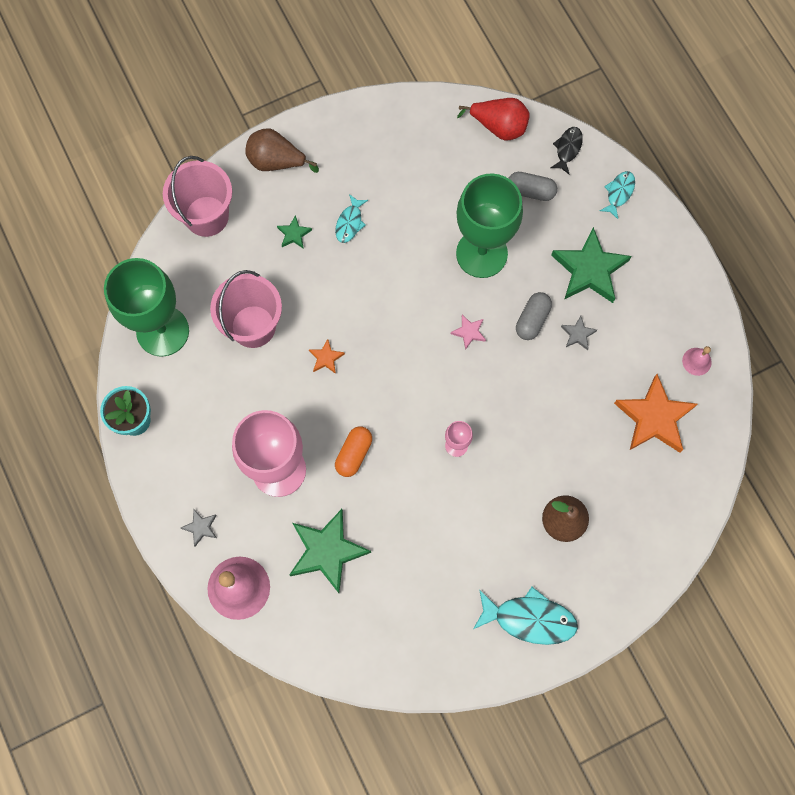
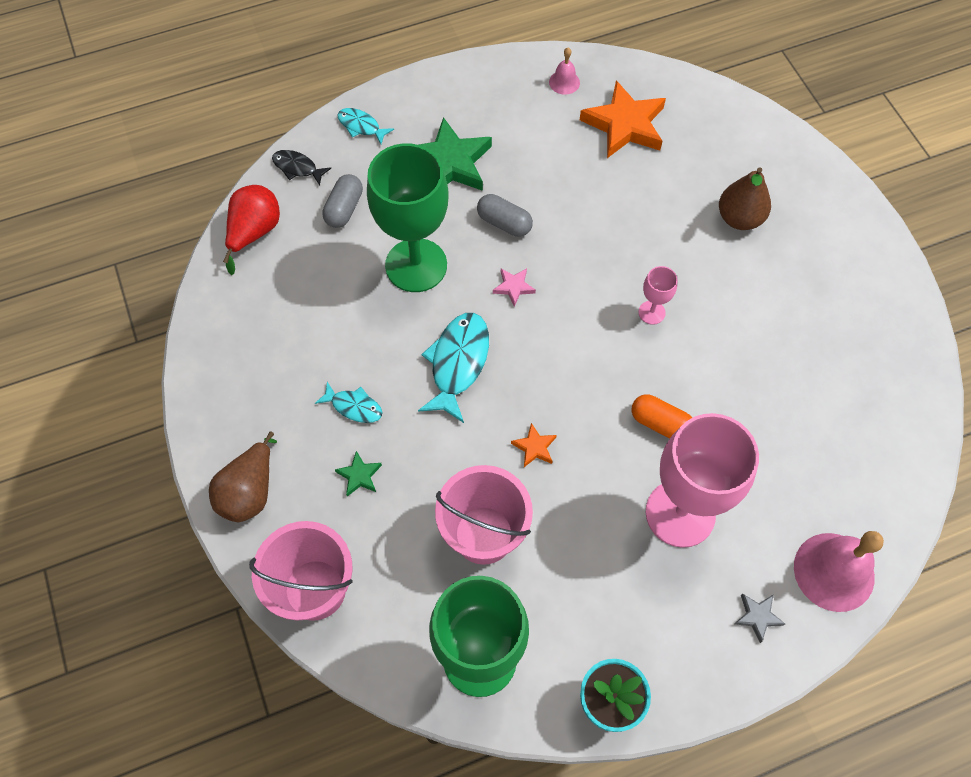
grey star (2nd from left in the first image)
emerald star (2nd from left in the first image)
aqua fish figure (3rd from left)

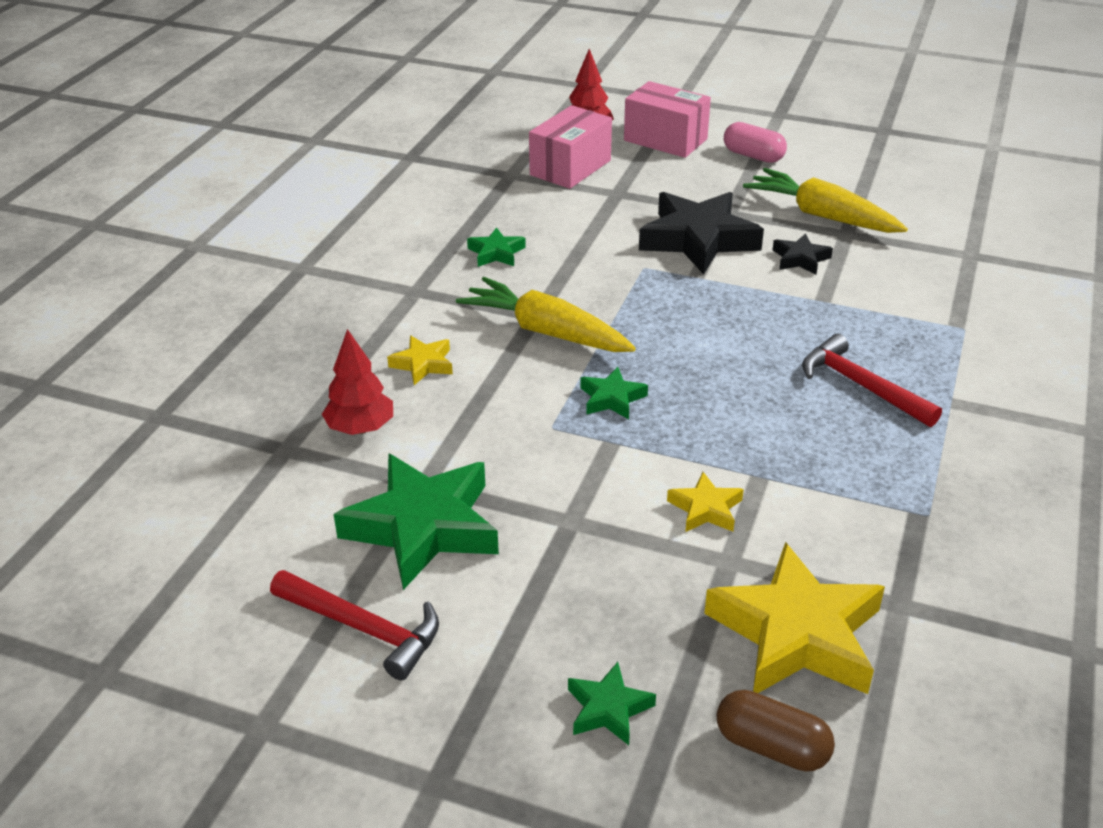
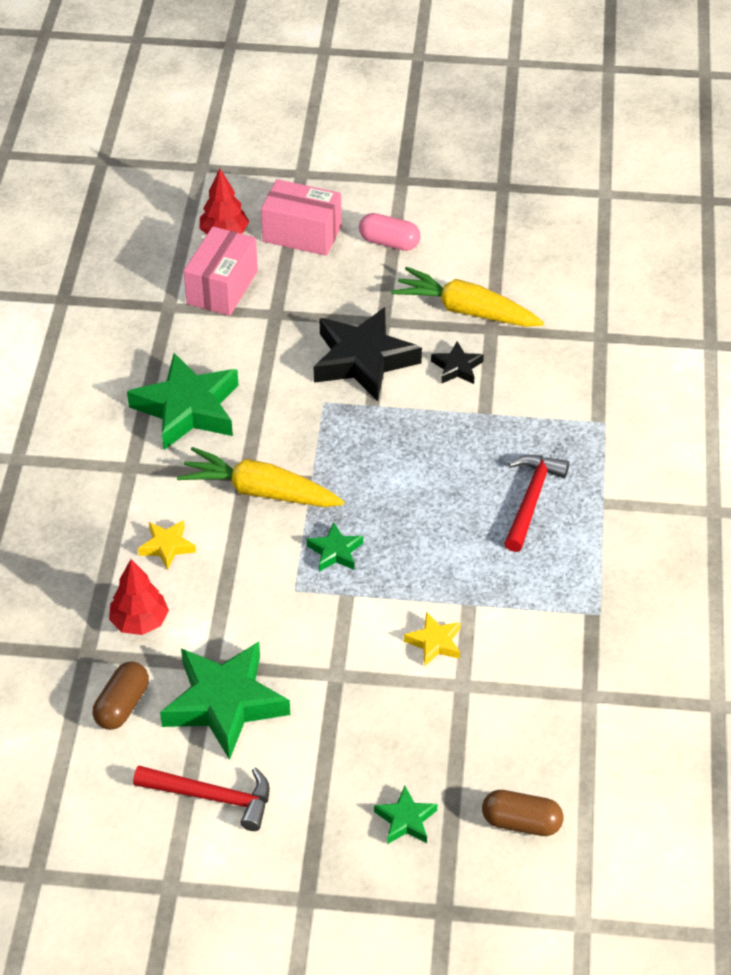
emerald star (1st from left)
scarlet carpenter's hammer (2nd from left)
bright yellow star (3rd from left in the first image)
dark brown capsule (1st from left)

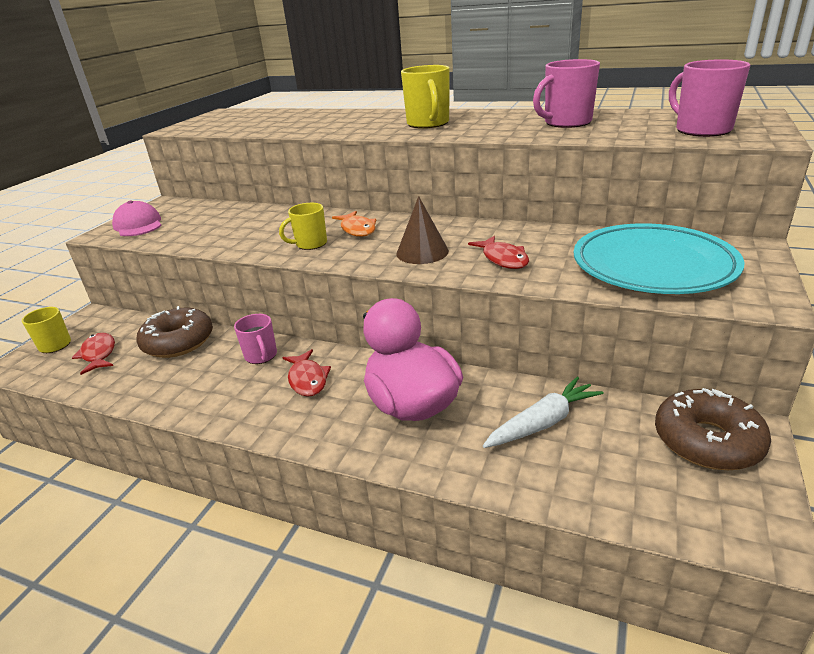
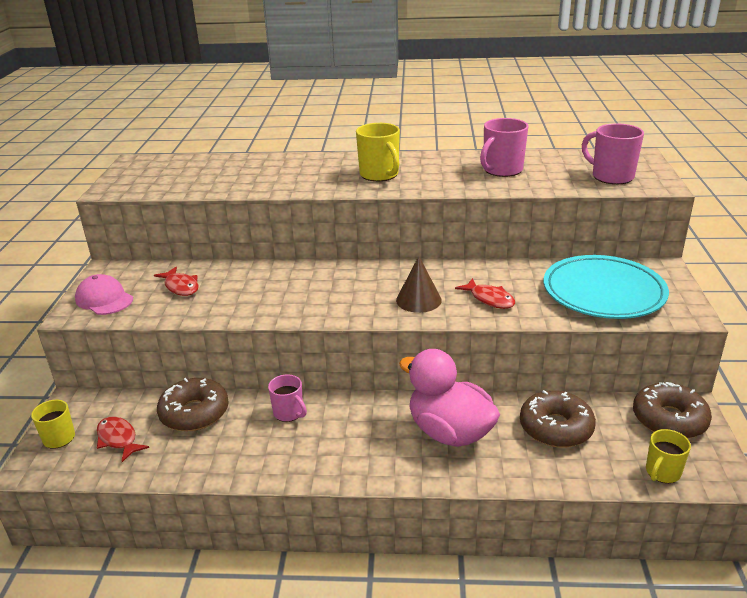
bright yellow tea mug (3rd from left)
orange fish figure
scarlet fish figure (2nd from left)
dark brown doughnut (2nd from left)

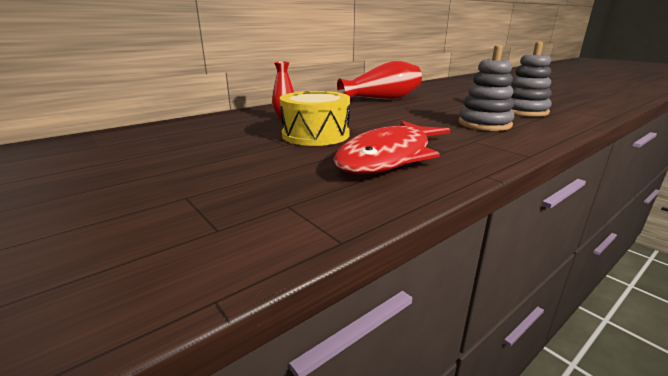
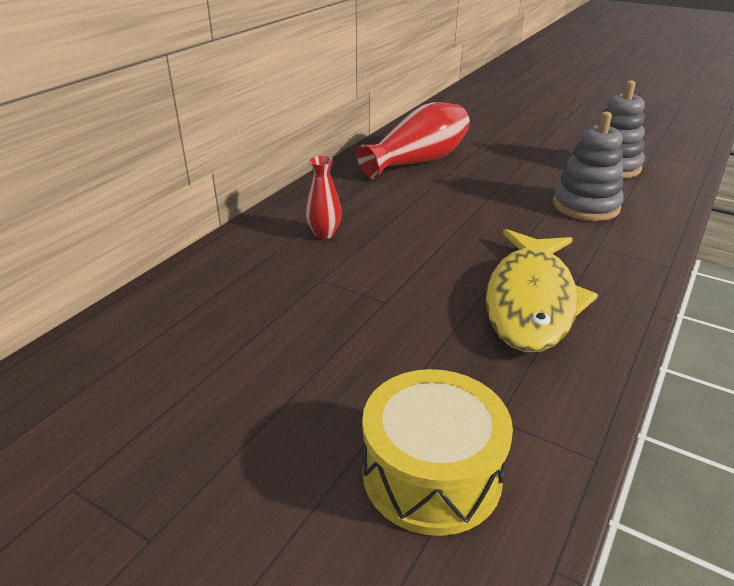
bright yellow toy drum
bright yellow fish figure

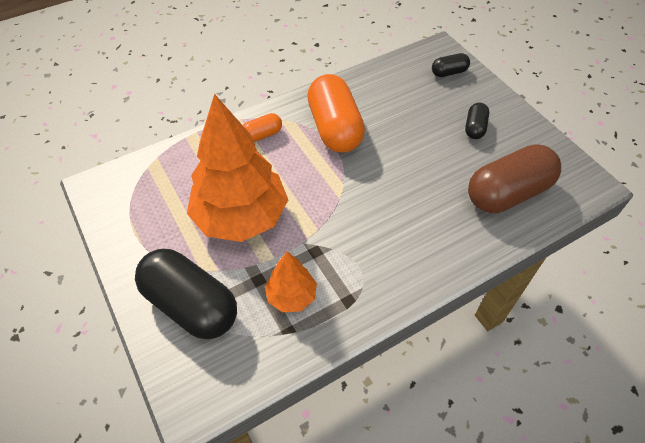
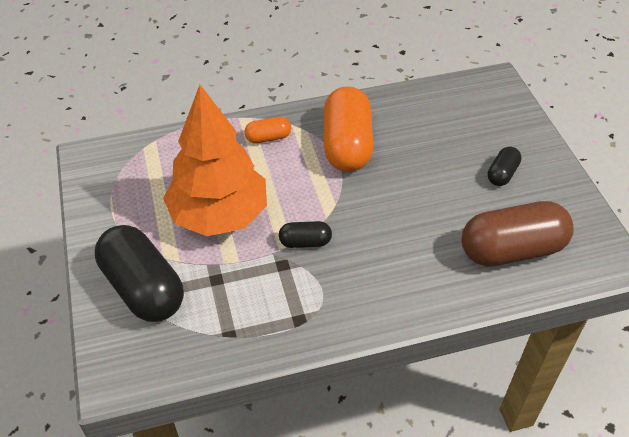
ebony capsule (2nd from left)
orange toy tree (2nd from left in the first image)

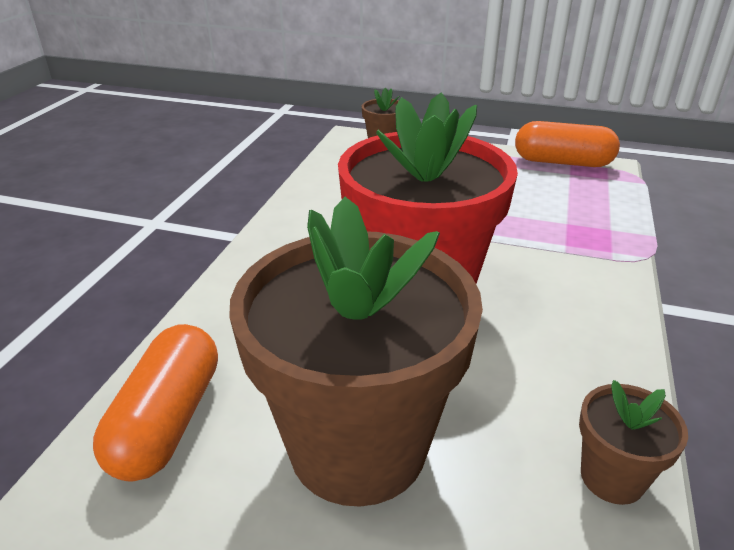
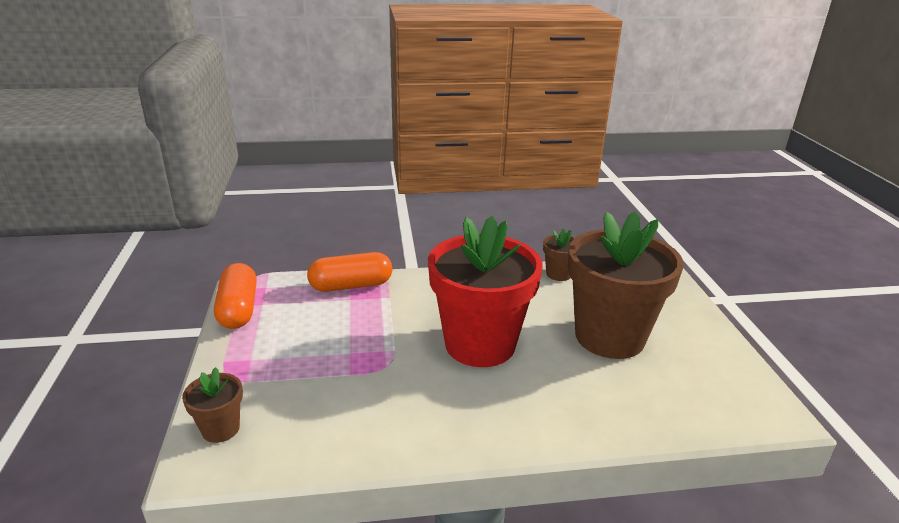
orange capsule (2nd from left)

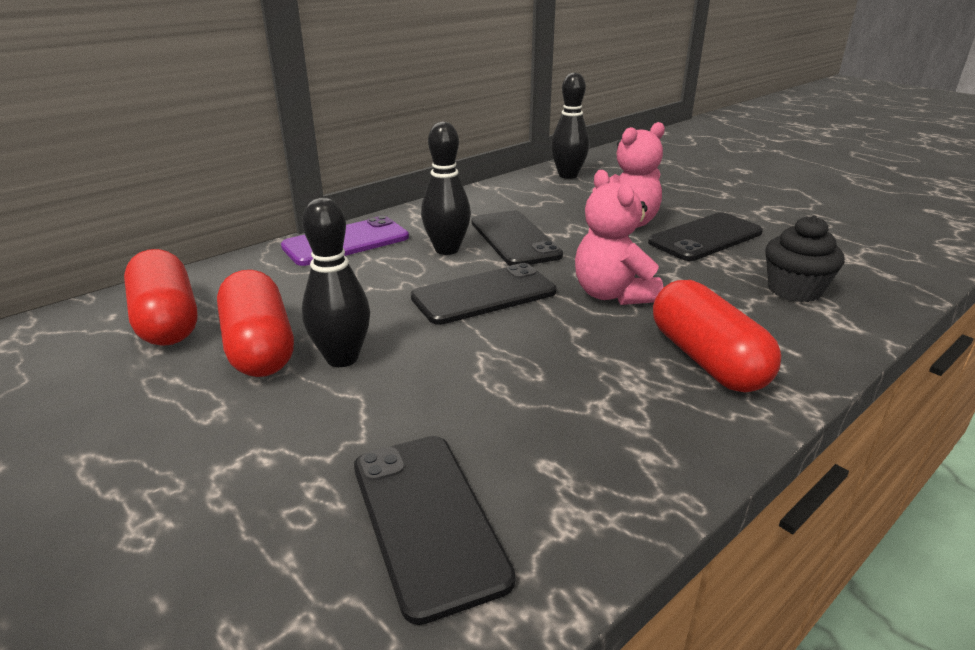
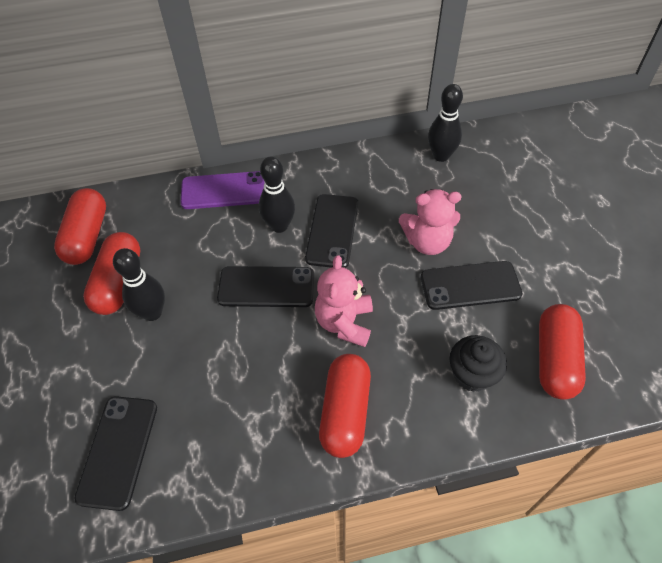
scarlet capsule (4th from left)

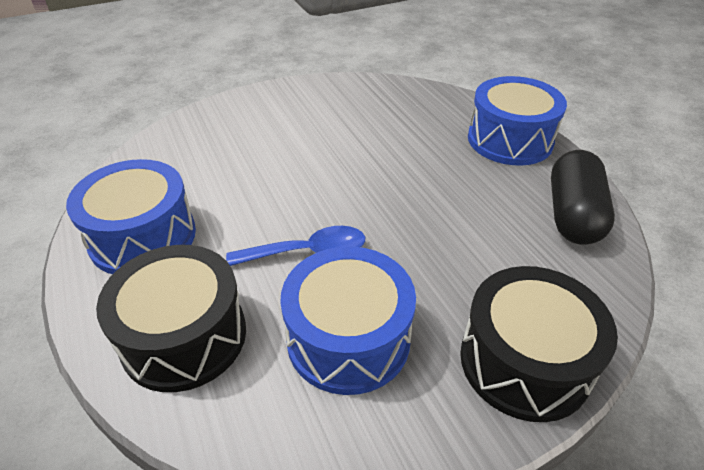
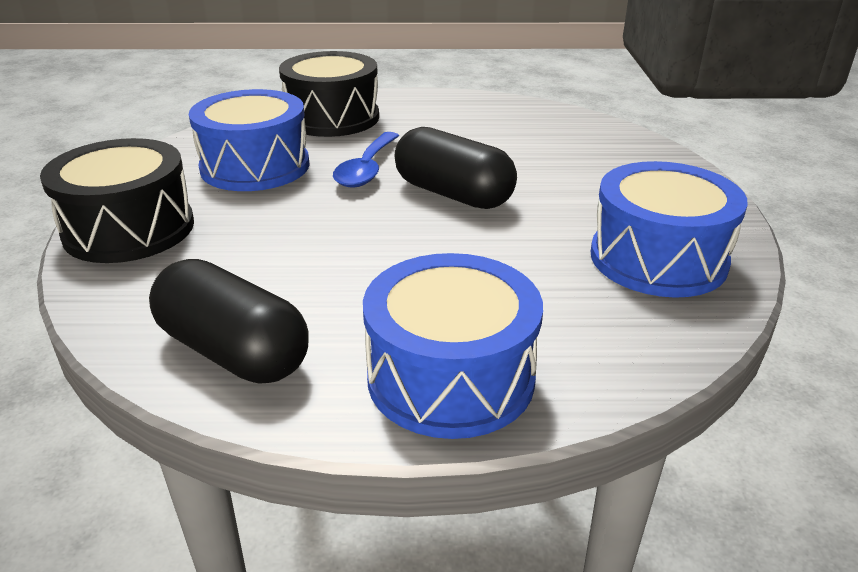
royal blue toy drum (3rd from left)
ebony capsule (2nd from left)

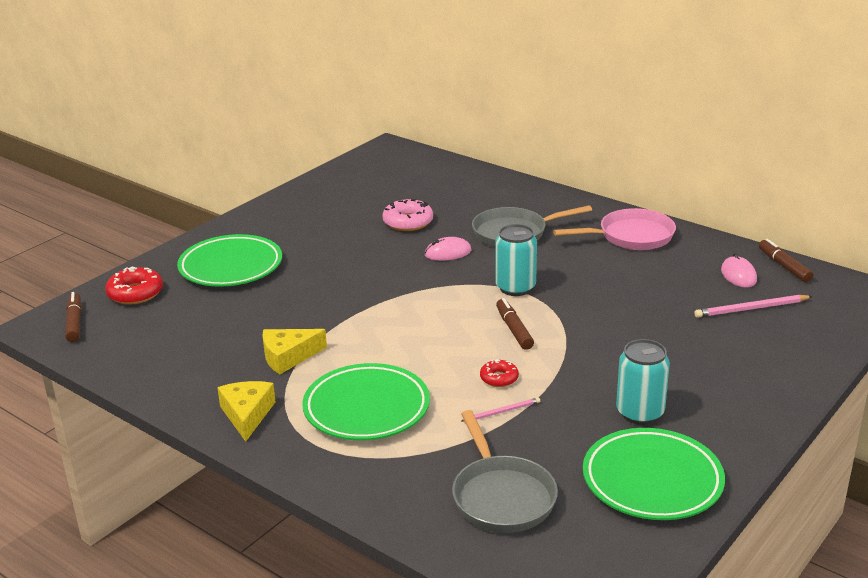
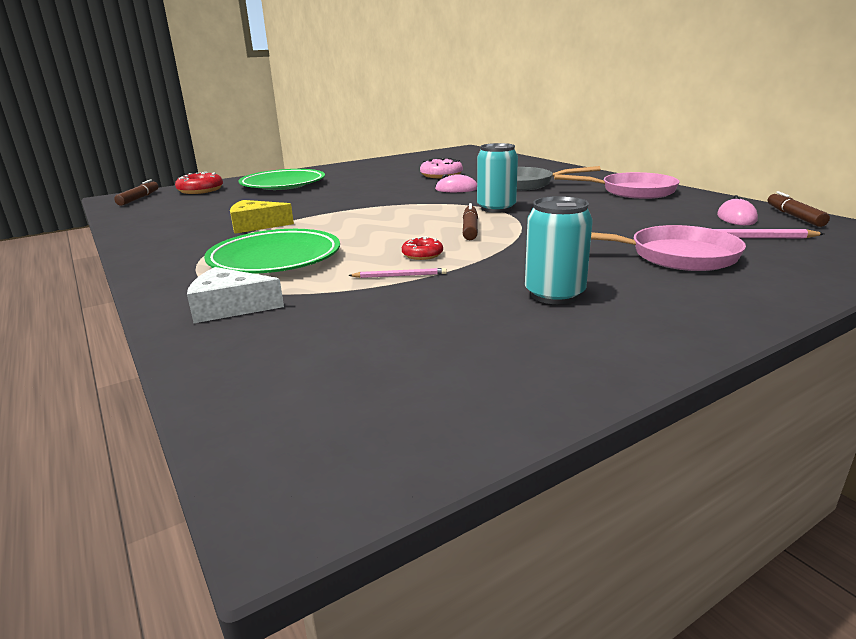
bright yellow cheese wedge (1st from left in the first image)
grey frying pan (1st from left in the first image)
emerald dinner plate (3rd from left in the first image)
pink frying pan (2nd from left)
snow-white cheese wedge

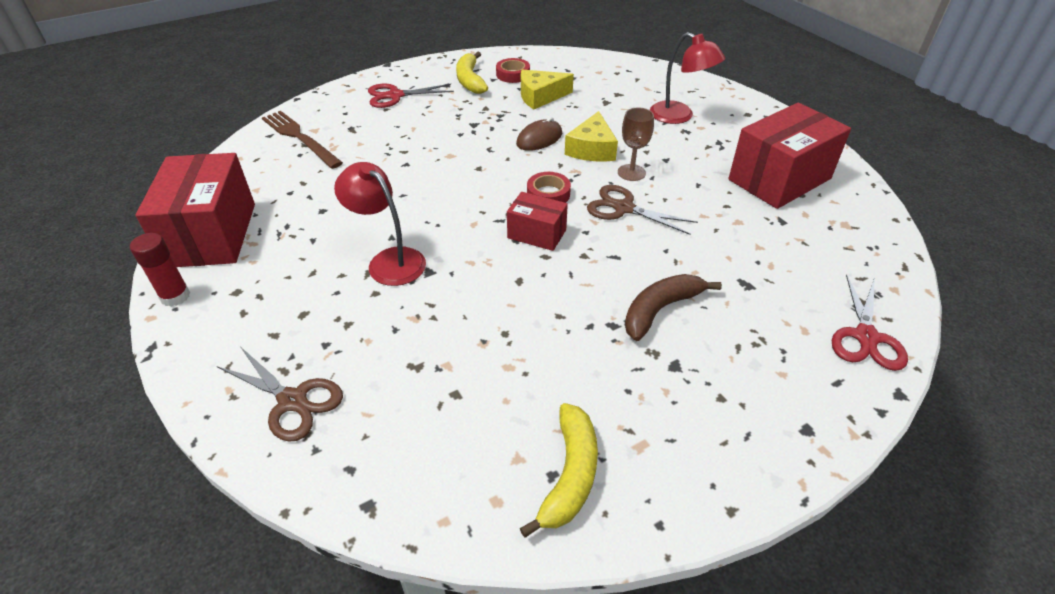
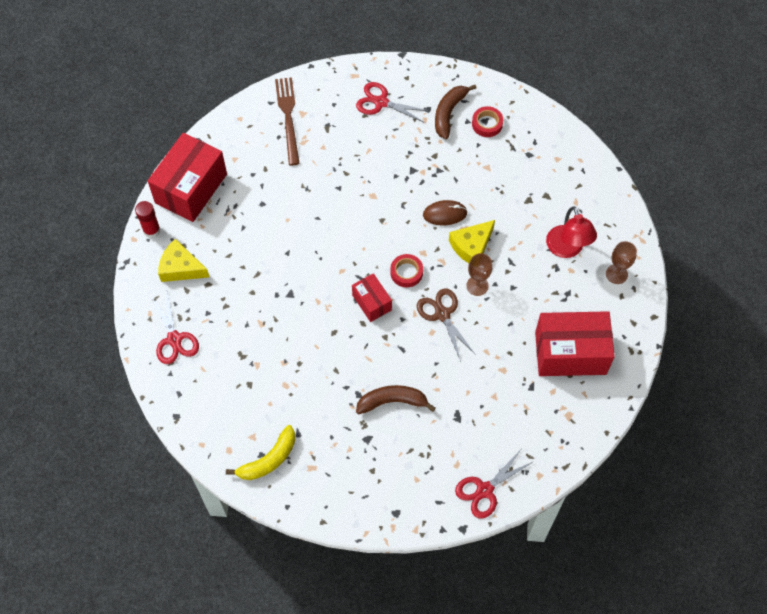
dark brown banana fruit (2nd from left)
bright yellow cheese wedge (1st from left)
scarlet reading lamp (1st from left in the first image)
scarlet scissors (1st from left)
dark brown wine glass (2nd from left)

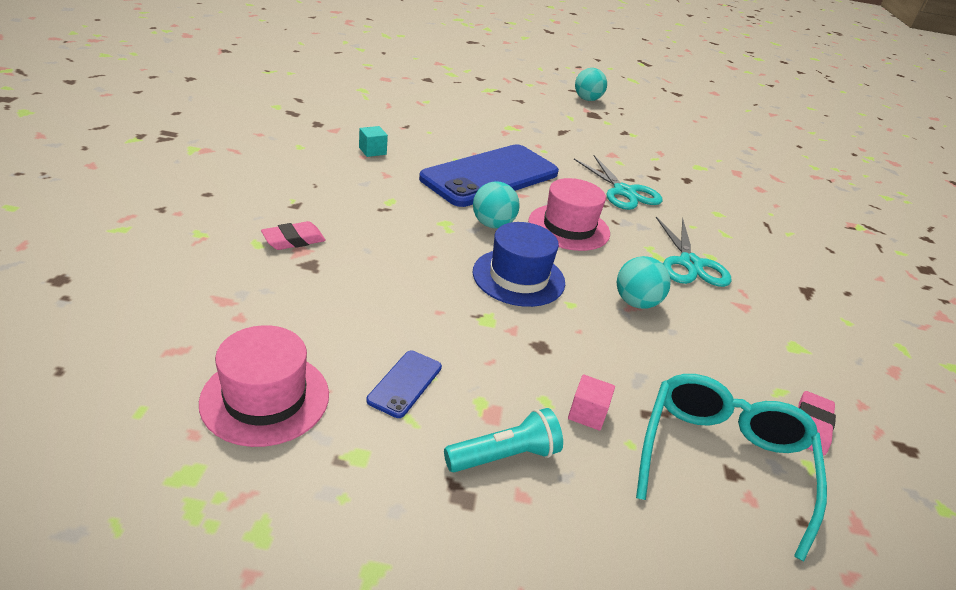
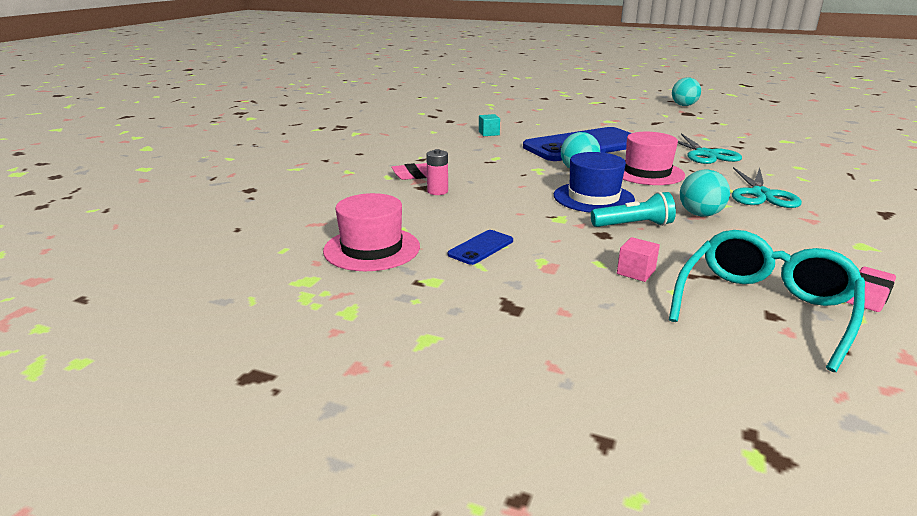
aqua flashlight
pink power cell

